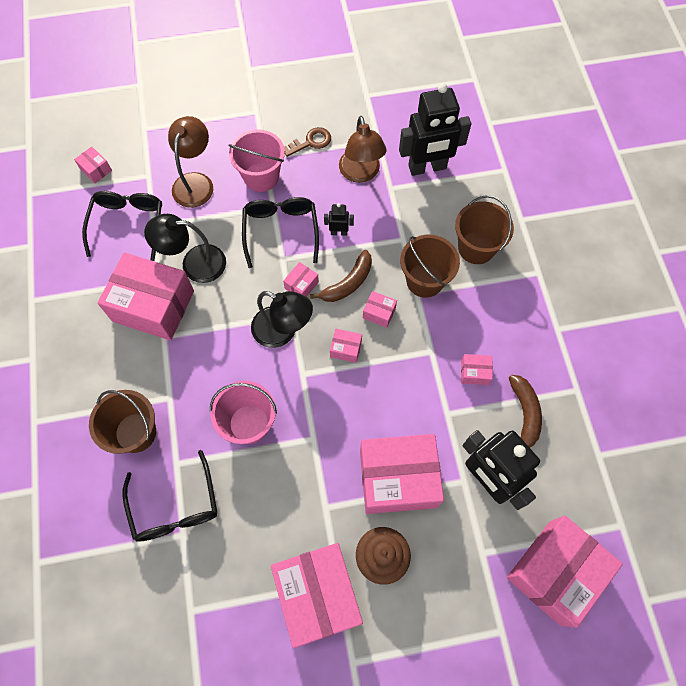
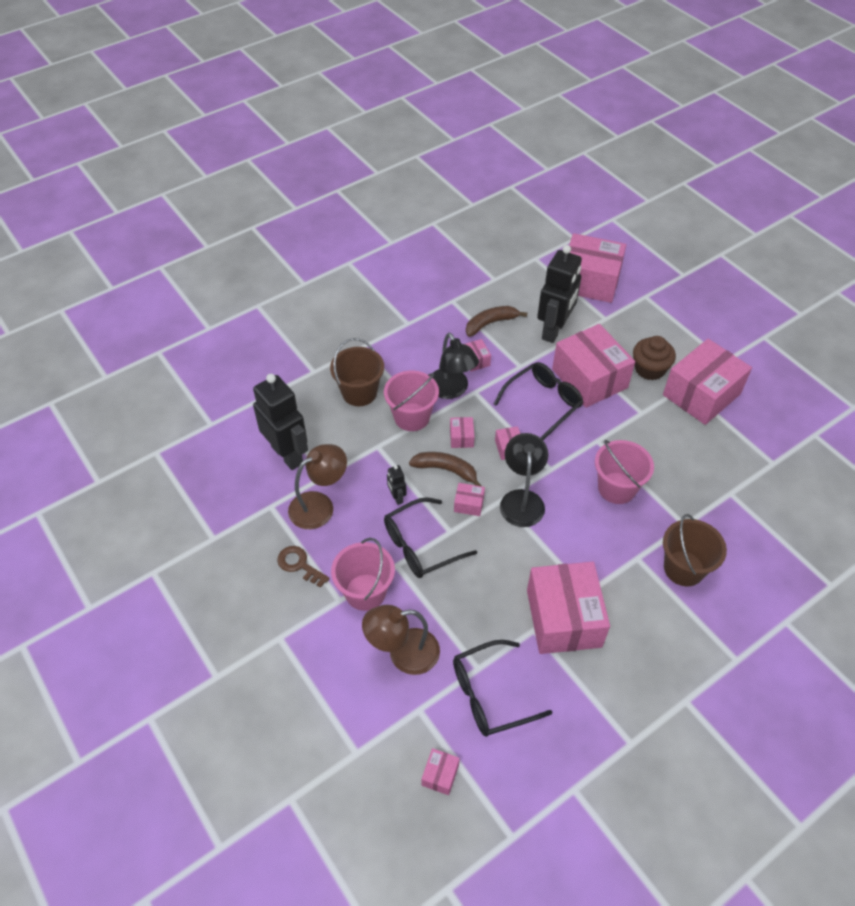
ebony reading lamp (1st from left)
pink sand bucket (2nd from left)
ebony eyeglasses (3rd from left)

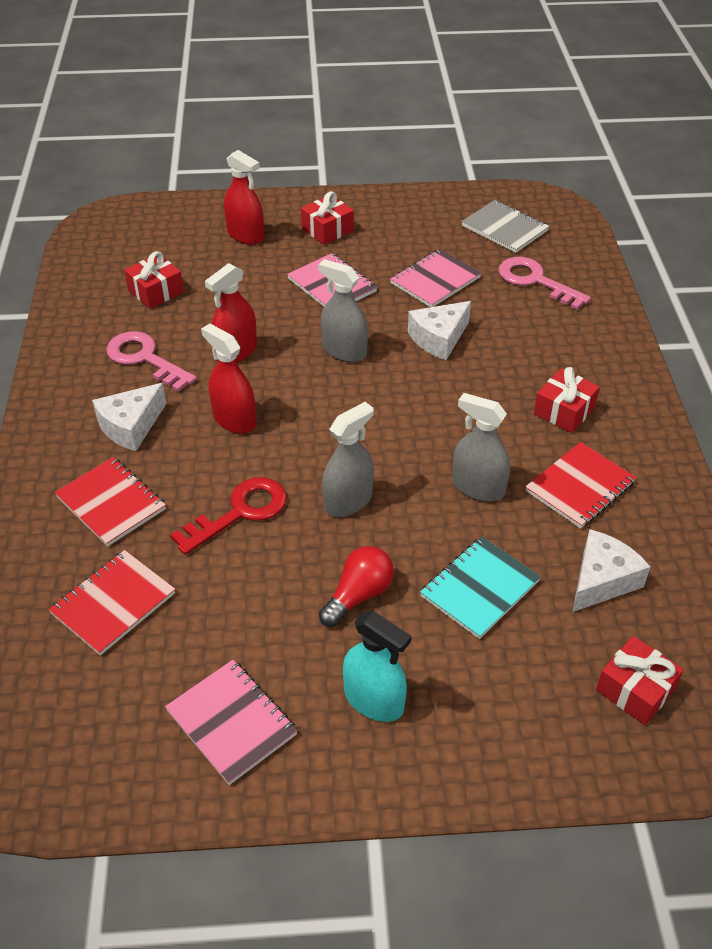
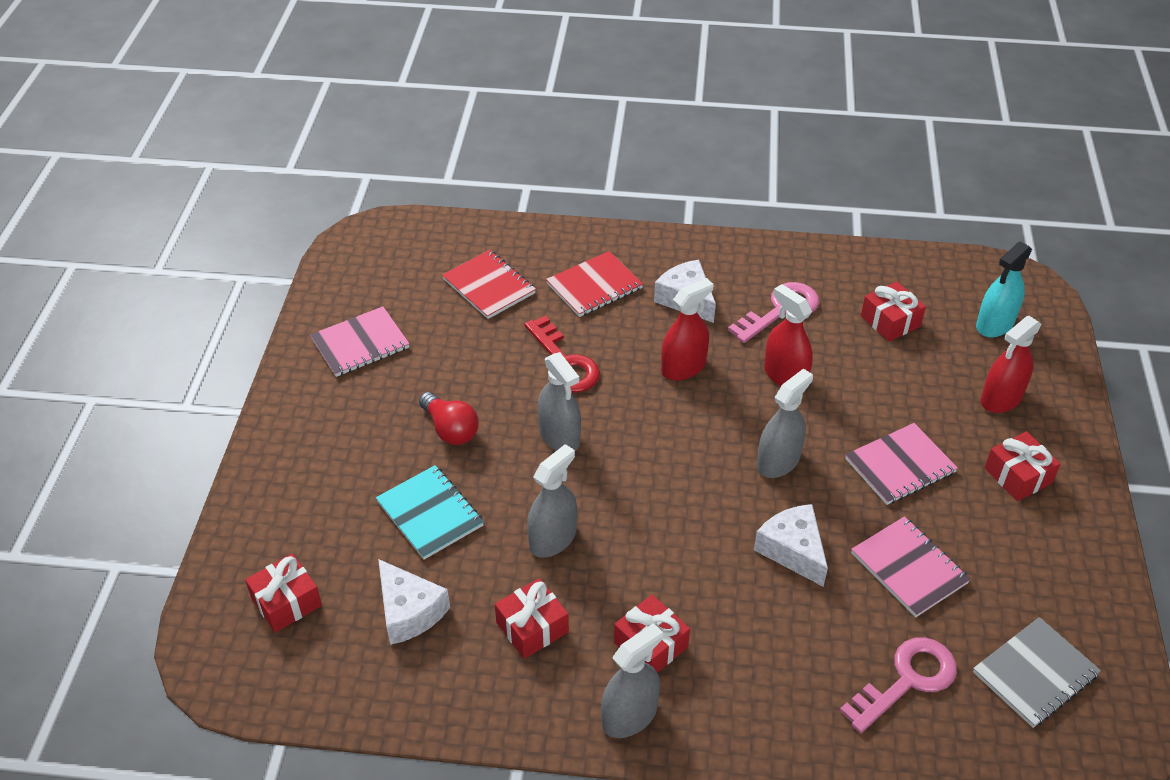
scarlet wrapped gift (2nd from left)
aqua spray cleaner
grey spray cleaner (3rd from left)

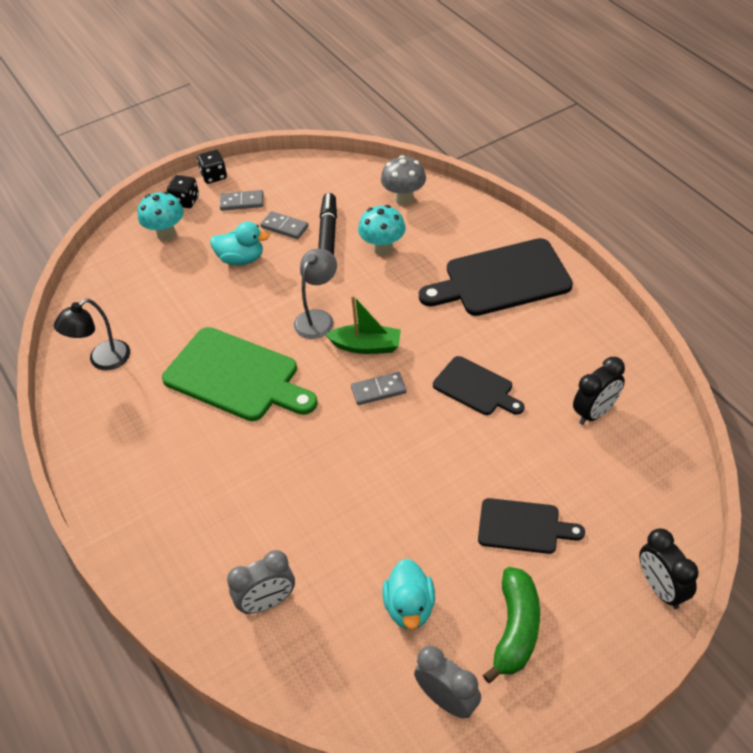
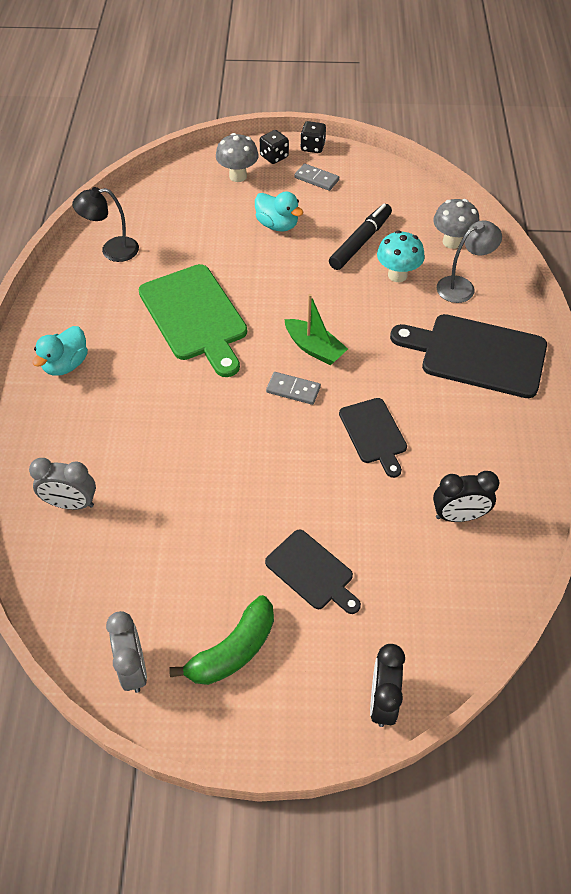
grey fungus (1st from left)
grey domino (2nd from left in the first image)
grey reading lamp
aqua rubber duck (1st from left)

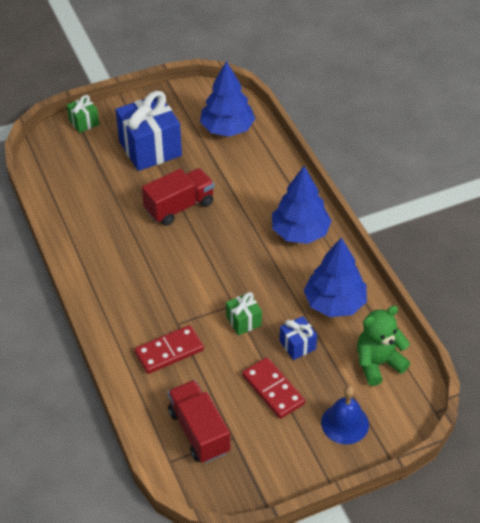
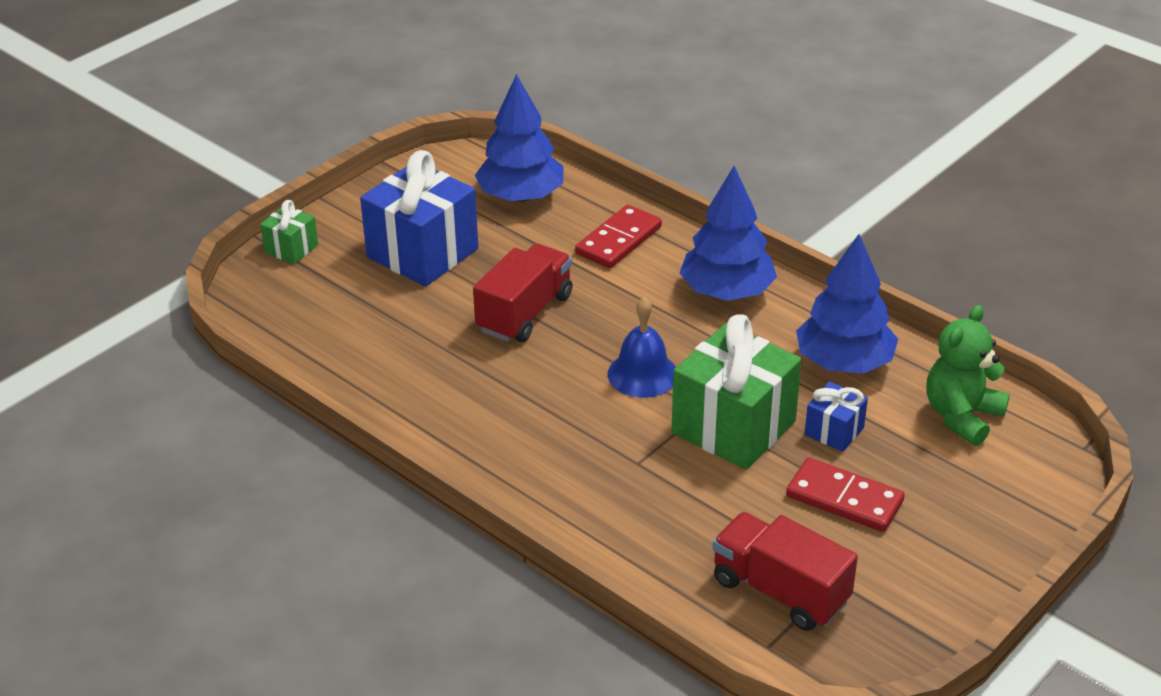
emerald wrapped gift (2nd from left)
scarlet domino (1st from left)
royal blue bell

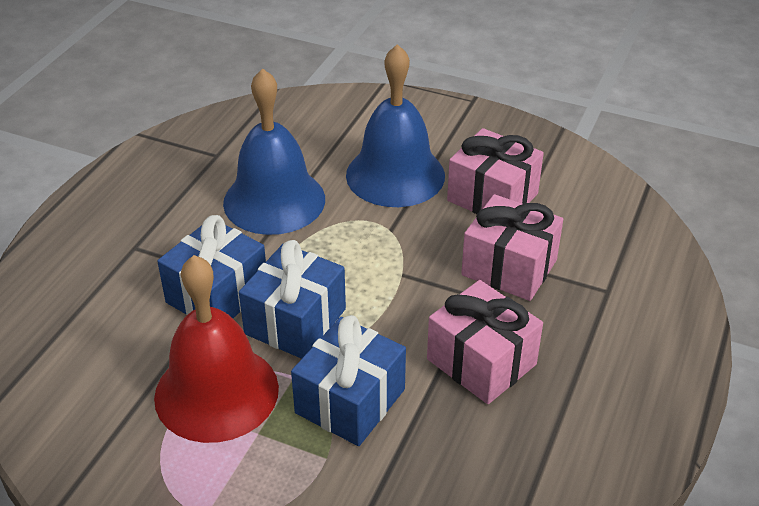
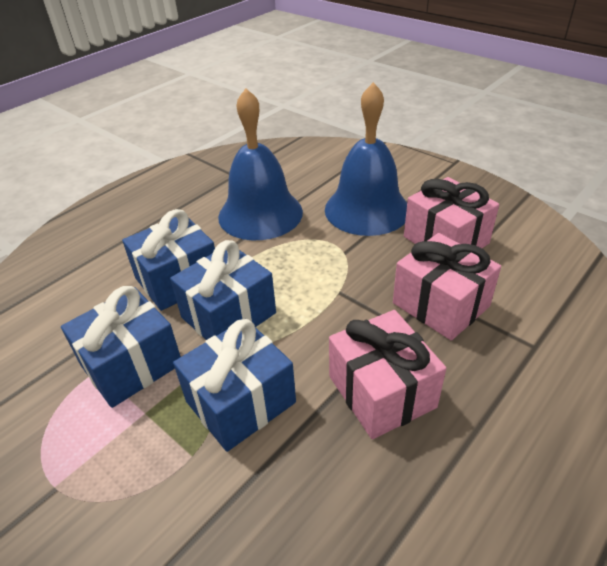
royal blue wrapped gift (1st from left)

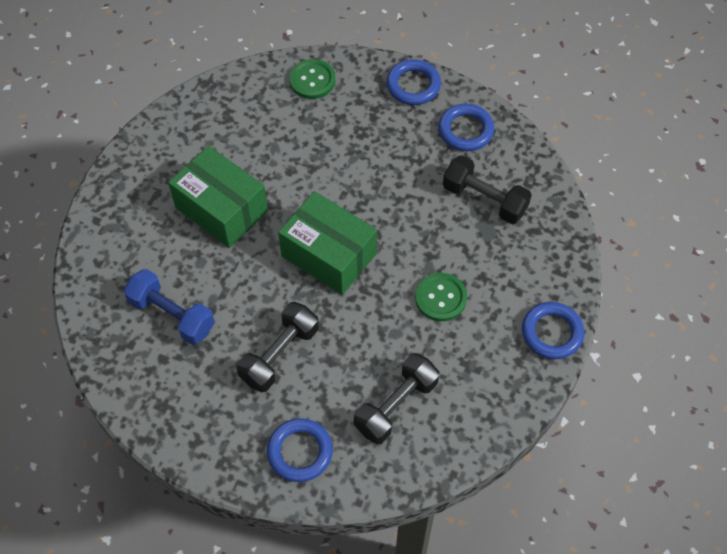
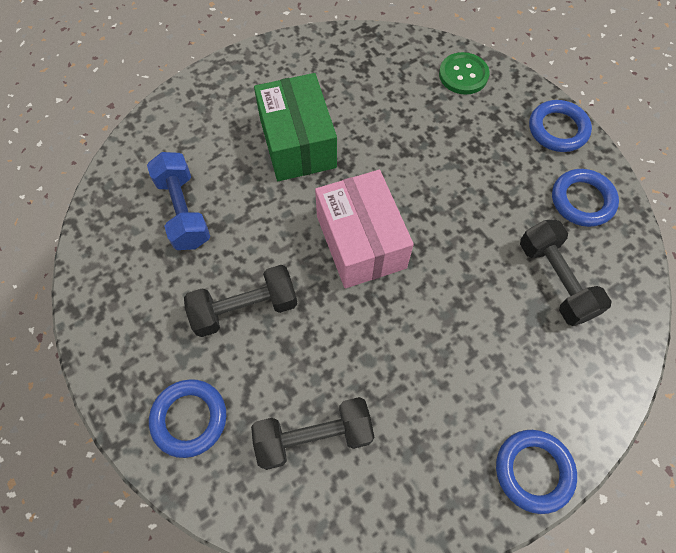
pink package
emerald button (2nd from left in the first image)

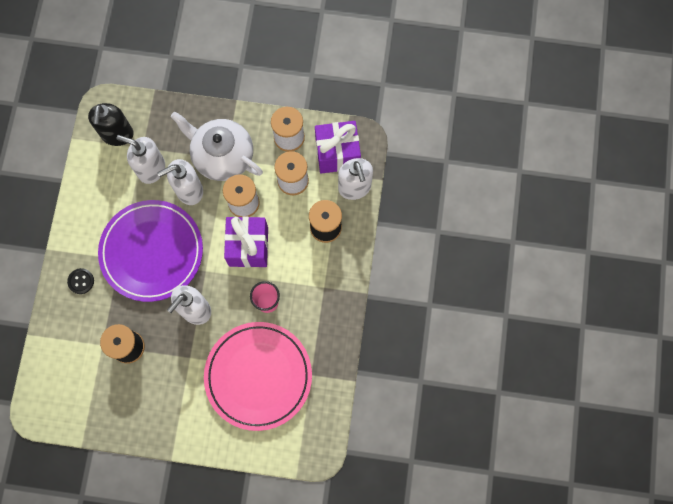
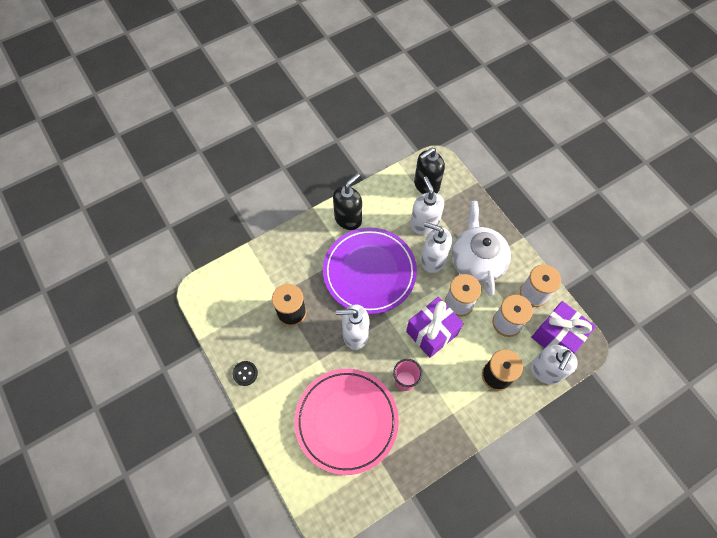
ebony button
ebony soap dispenser (1st from left)

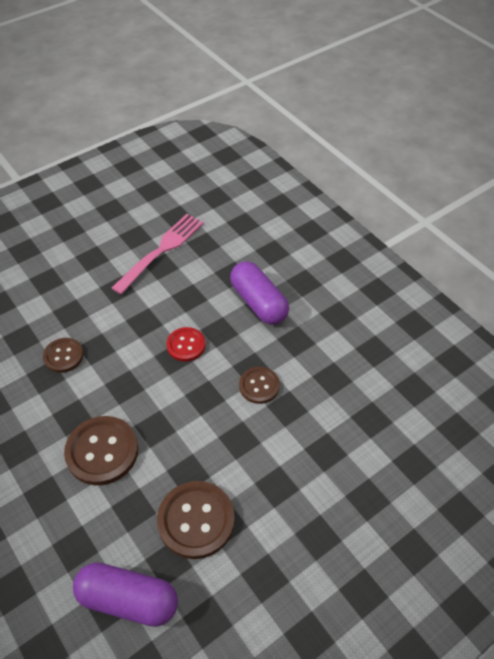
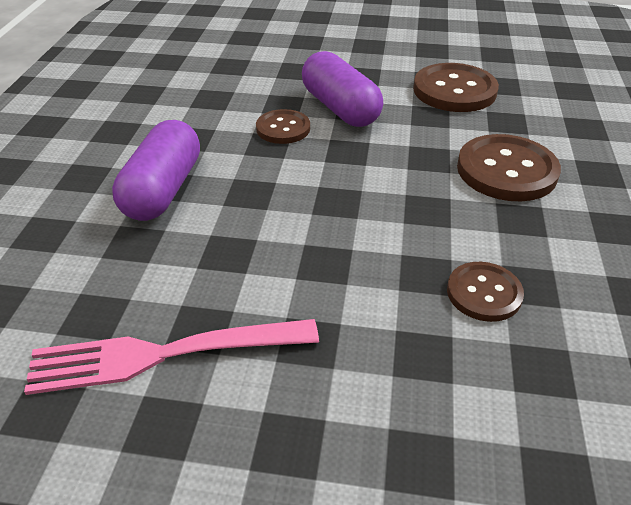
scarlet button
purple capsule (2nd from left)

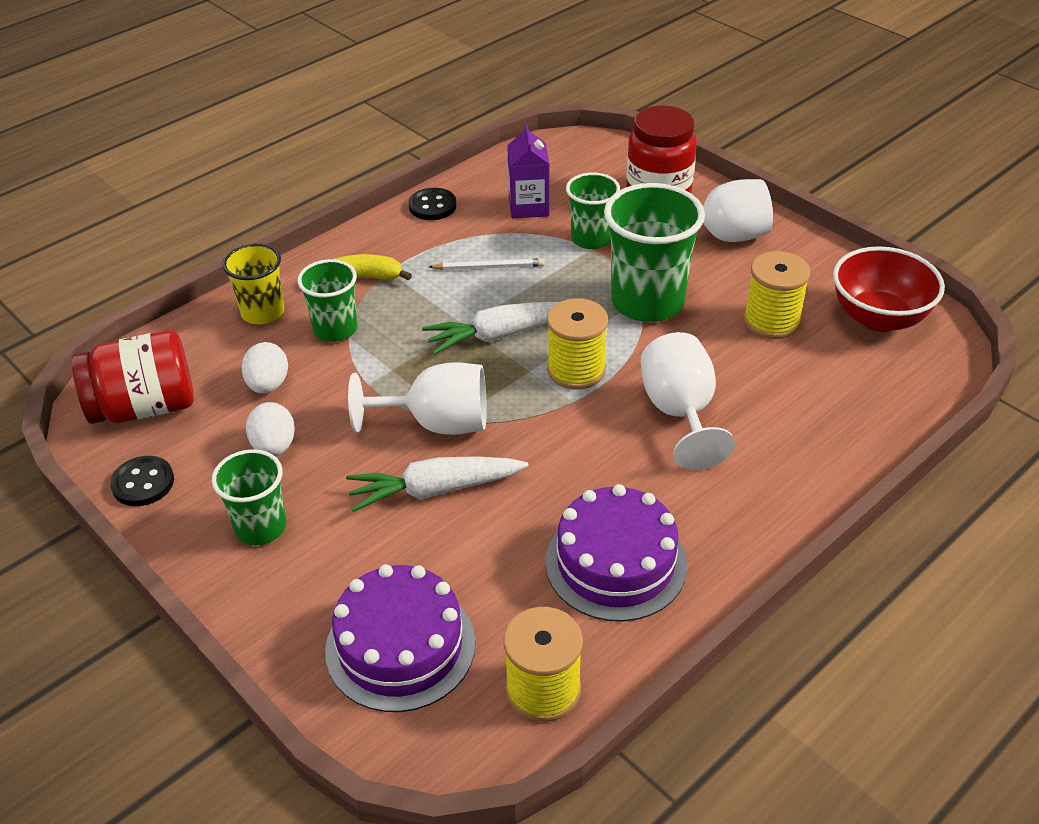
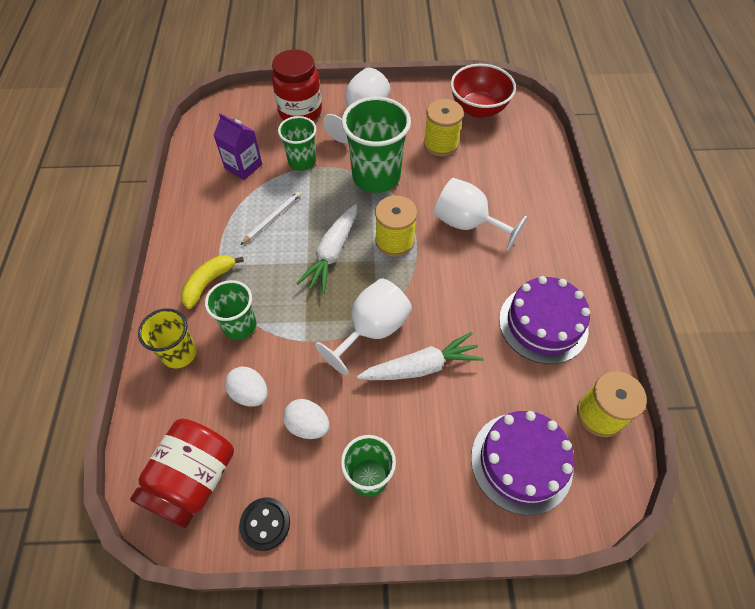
ebony button (2nd from left in the first image)
snow-white root vegetable (2nd from left)

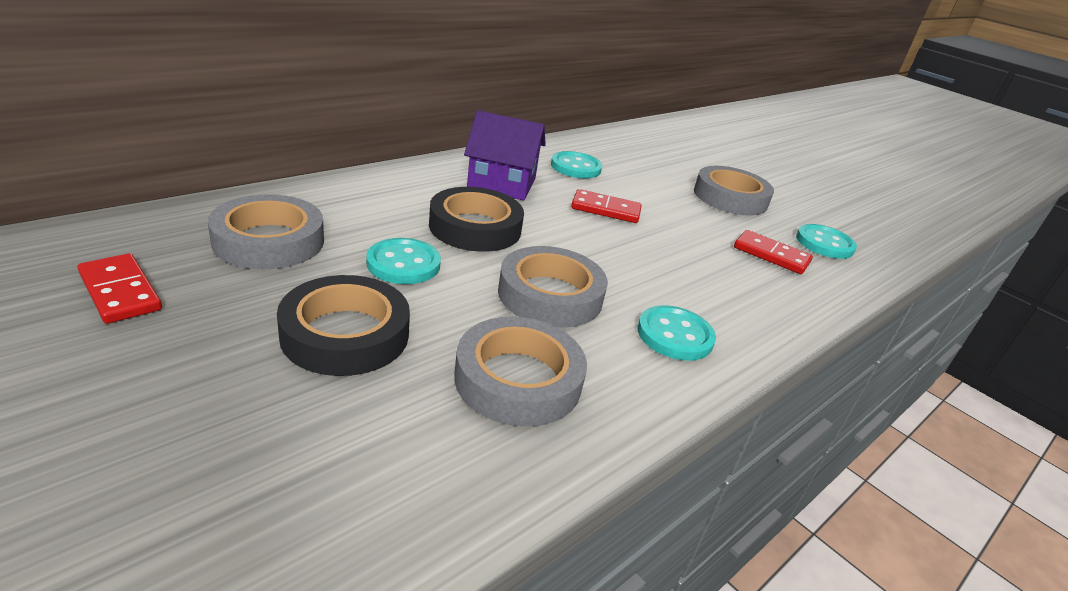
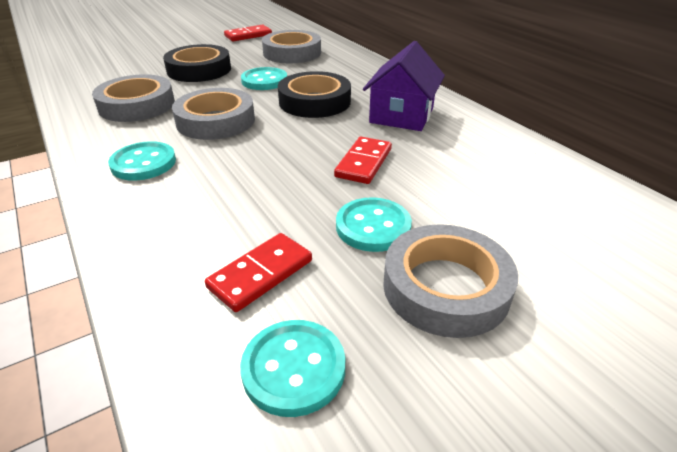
aqua button (4th from left)

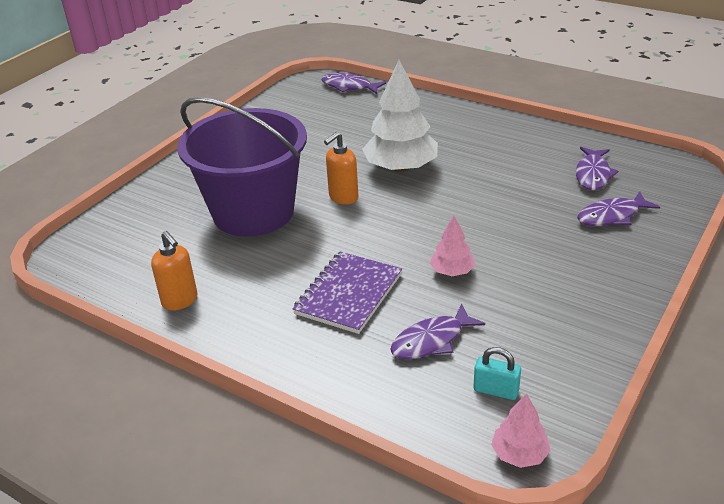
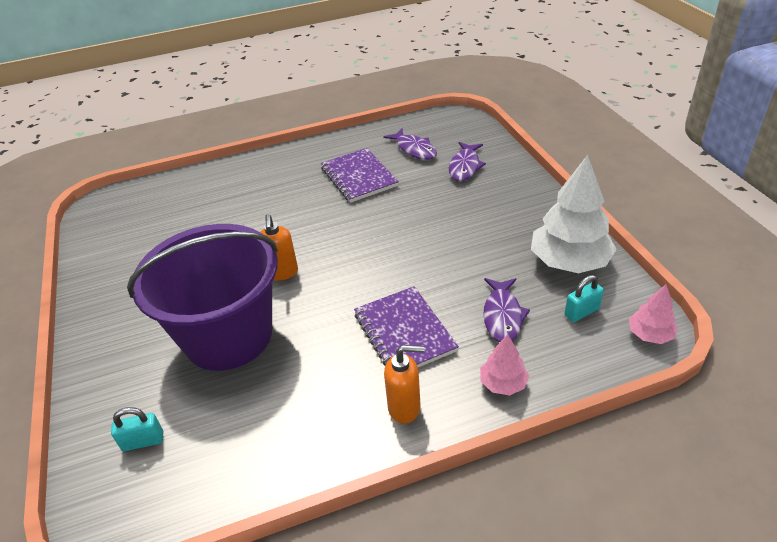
snow-white toy tree
purple fish figure (1st from left in the first image)
pink toy tree (1st from left)
orange soap dispenser (2nd from left)
purple notepad (1st from left)
aqua padlock (1st from left)

